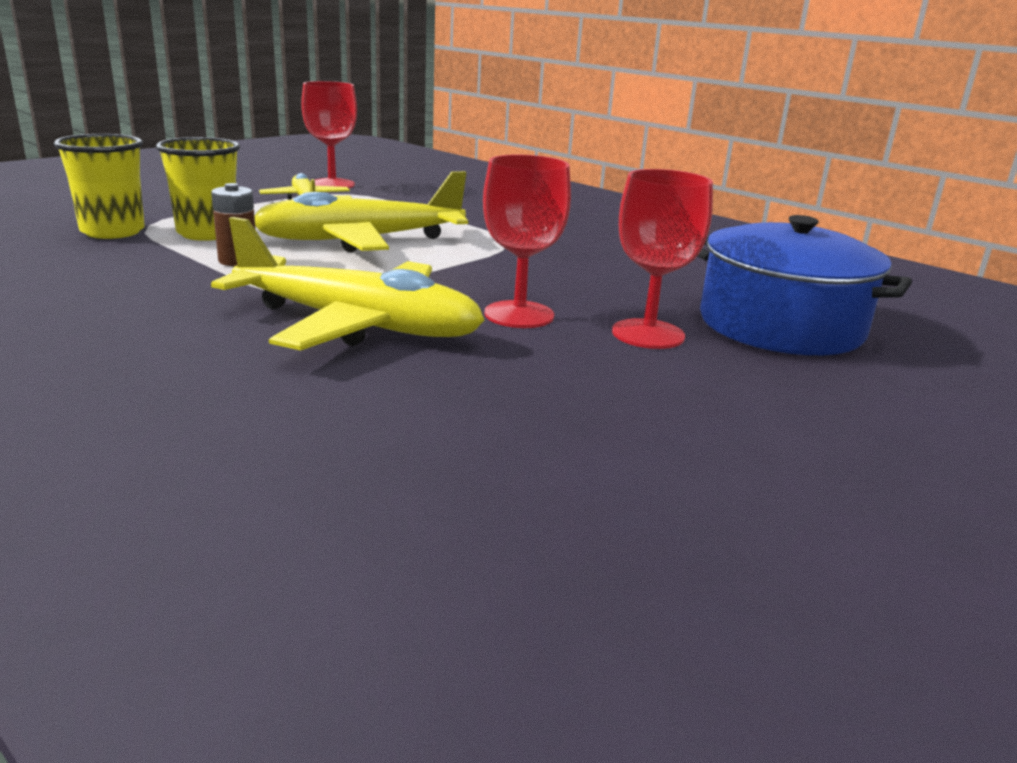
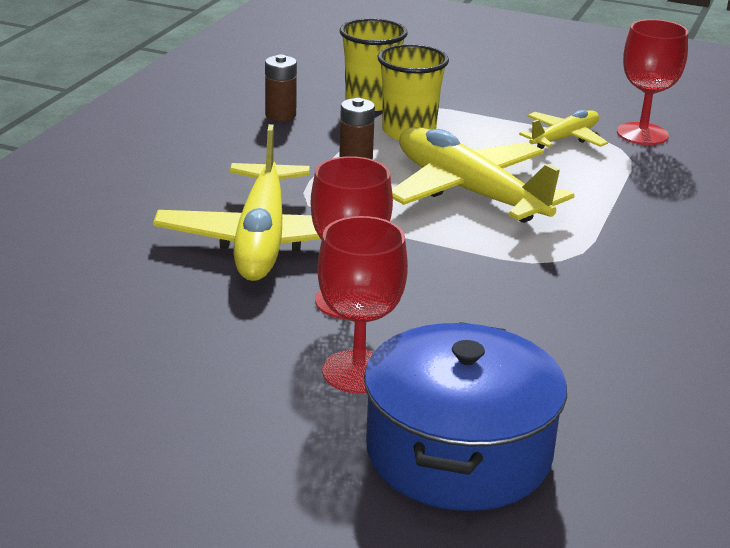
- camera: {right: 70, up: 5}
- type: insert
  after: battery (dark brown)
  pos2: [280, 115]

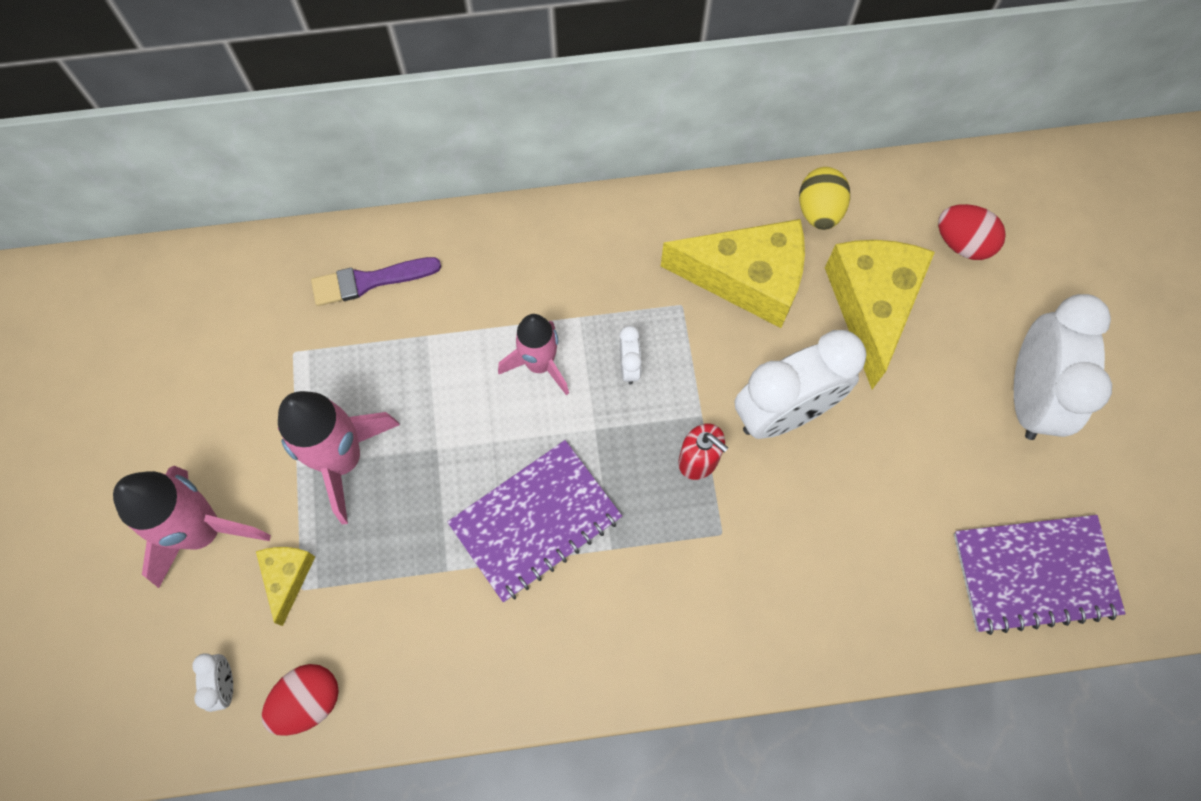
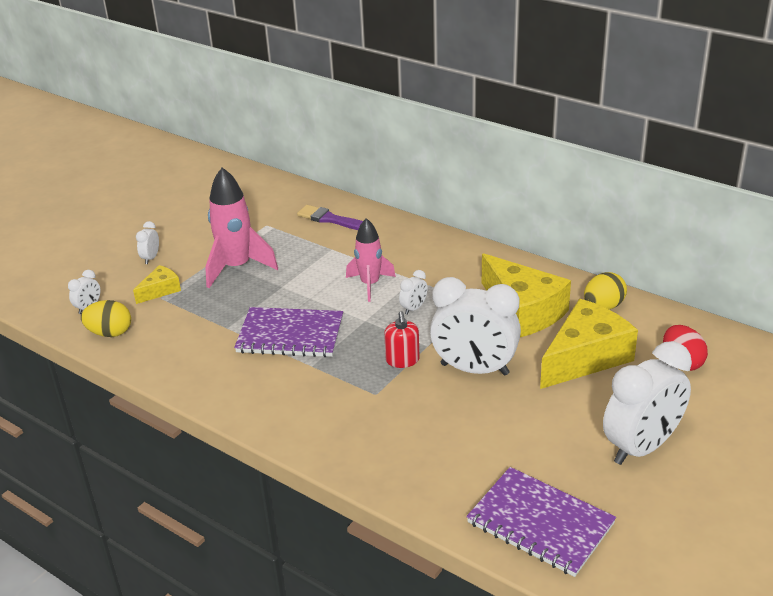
- camera: {right: 45, up: -35}
- type: replace
  before: toy rocket (pink)
  after: alarm clock (white)
  pos1: [204, 531]
  pos2: [151, 258]
- type: recolor
  before: egg shape (scarlet)
  after: egg shape (bright yellow)
  pos1: [308, 701]
  pos2: [110, 333]

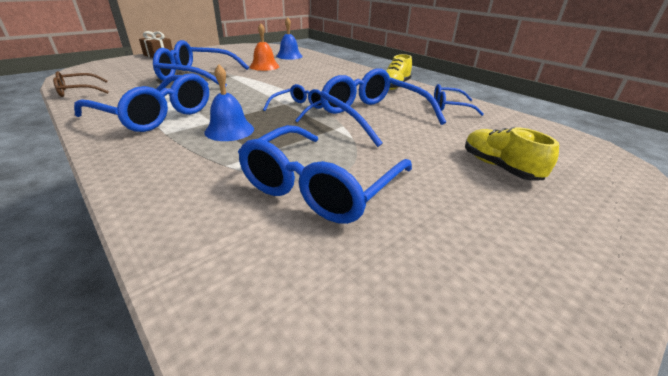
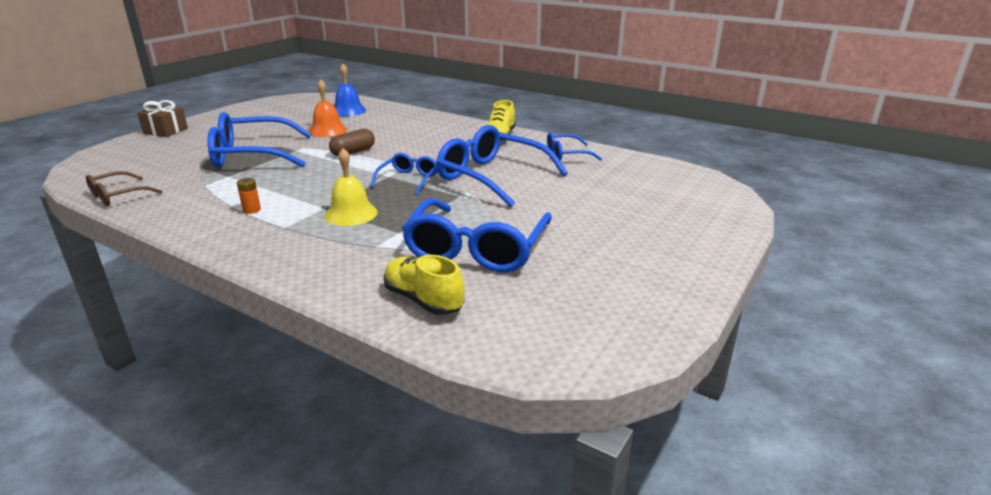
- camera: {right: -15, up: -5}
- type: insert
  after: capsule (dark brown)
  pos2: [353, 152]
- type: move
  before: lace-up shoe (bright yellow)
  pos1: [499, 167]
  pos2: [423, 300]
- type: replace
  before: eyeglasses (blue)
  after: battery (bright orange)
  pos1: [155, 115]
  pos2: [252, 210]
- type: recolor
  before: hand bell (blue)
  after: hand bell (bright yellow)
  pos1: [229, 130]
  pos2: [351, 214]

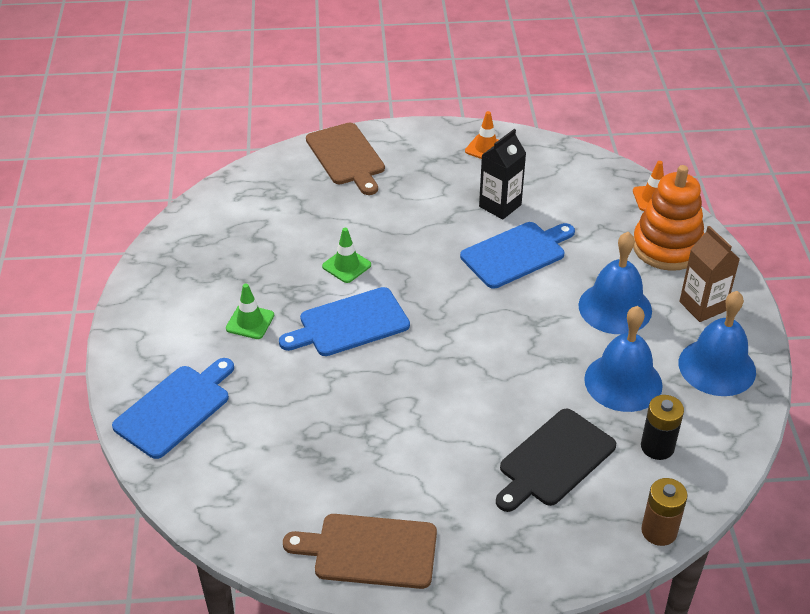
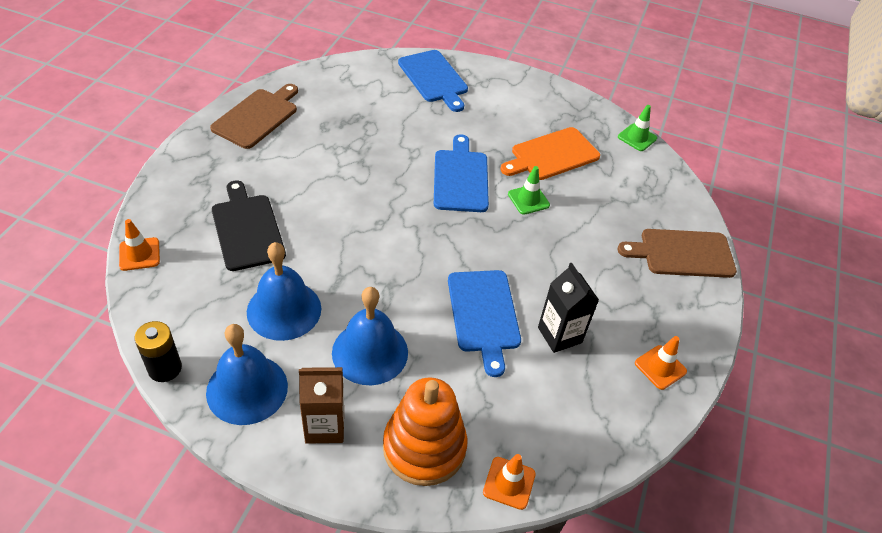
- camera: {right: 110, up: 5}
- type: insert
  after: chopping board (bright orange)
  pos2: [552, 155]
- type: move
  before: road cone (leaf-green)
  pos1: [250, 322]
  pos2: [637, 137]
- type: move
  before: battery (ebony)
  pos1: [657, 447]
  pos2: [165, 368]
- type: replace
  before: battery (dark brown)
  after: road cone (bright orange)
  pos1: [659, 531]
  pos2: [139, 254]

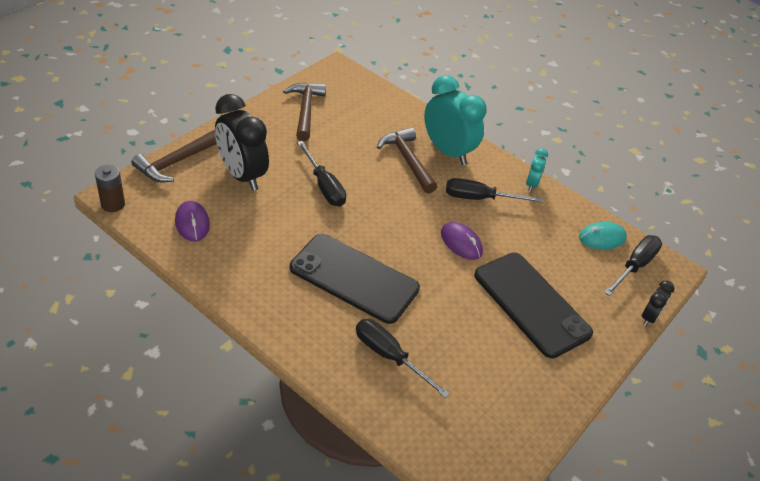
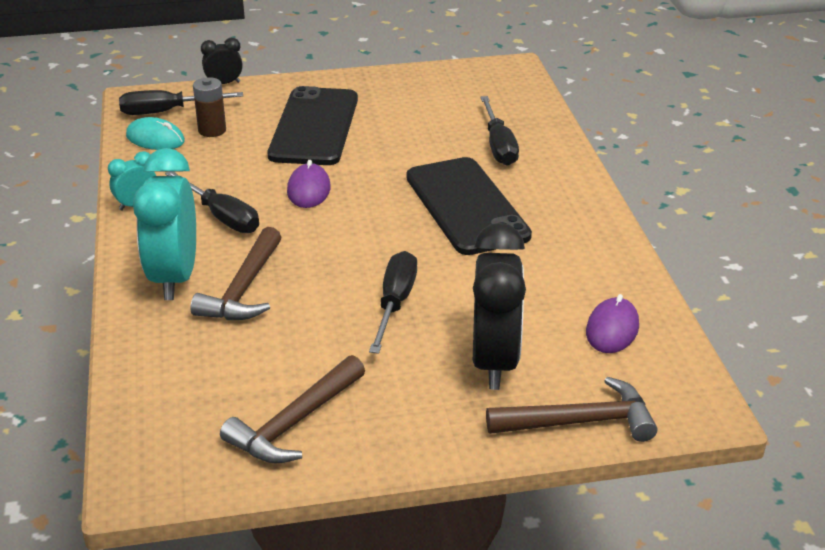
- camera: {right: -135, up: -10}
- type: move
  before: battery (dark brown)
  pos1: [113, 204]
  pos2: [212, 130]

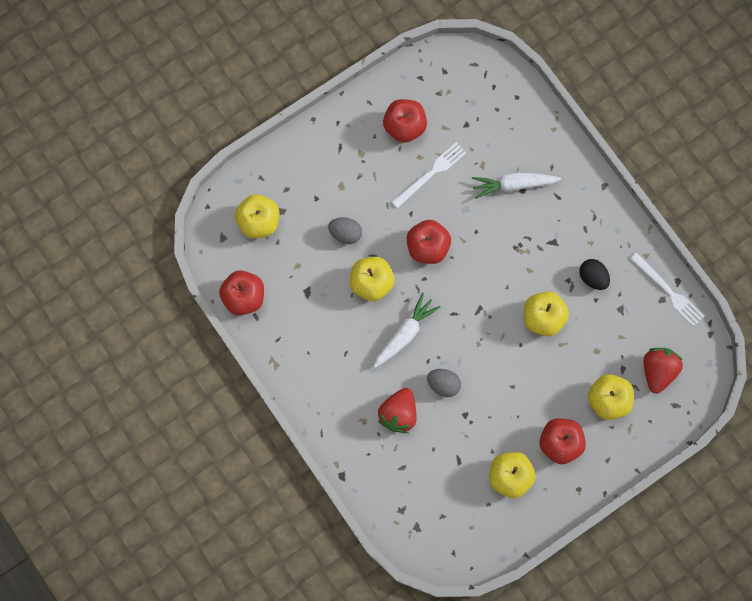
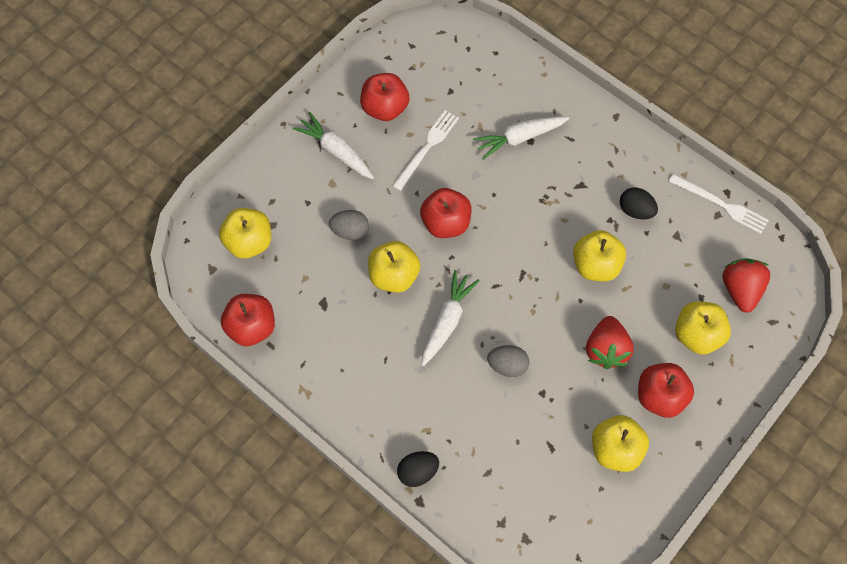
- camera: {right: -15, up: -10}
- type: insert
  after: carrot (white)
  pos2: [336, 151]
- type: insert
  after: egg shape (ebony)
  pos2: [418, 472]
- type: move
  before: berry (scarlet)
  pos1: [398, 414]
  pos2: [606, 349]

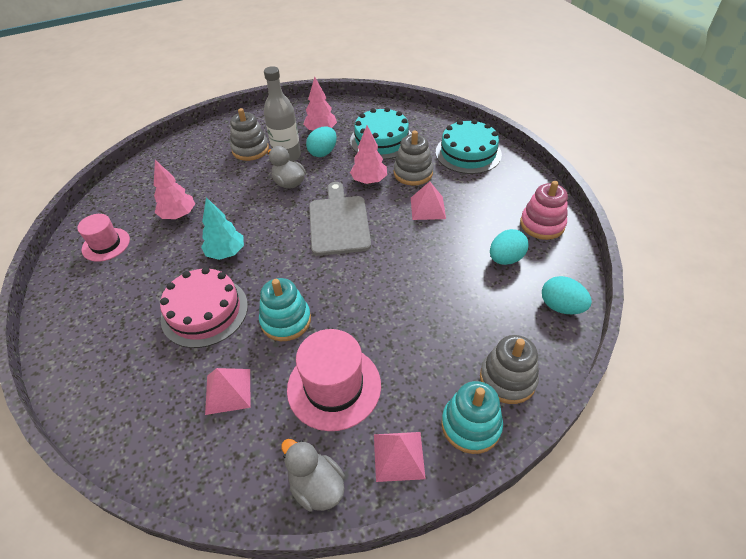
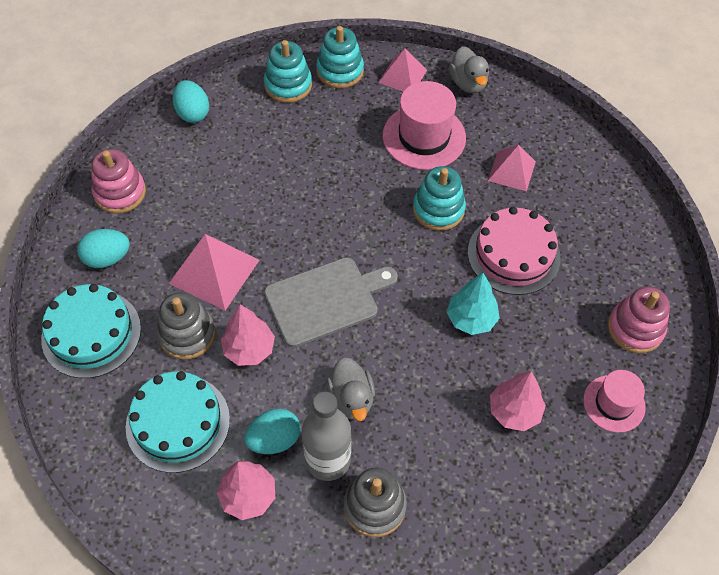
- camera: {right: -155, up: 10}
- type: insert
  after: ring stacker (pink)
  pos2: [635, 328]
- type: move
  before: egg shape (aqua)
  pos1: [505, 259]
  pos2: [107, 258]
- type: recolor
  before: ring stacker (ash-grey)
  after: ring stacker (aqua)
  pos1: [507, 379]
  pos2: [288, 85]
- type: rotate
  before: chopping board (ash-grey)
  pos1: [339, 222]
  pos2: [325, 300]
  turn: -135
- type: resize
  before: pyramid (pink)
  pos1: [428, 208]
  pos2: [214, 271]
  scale: 1.55

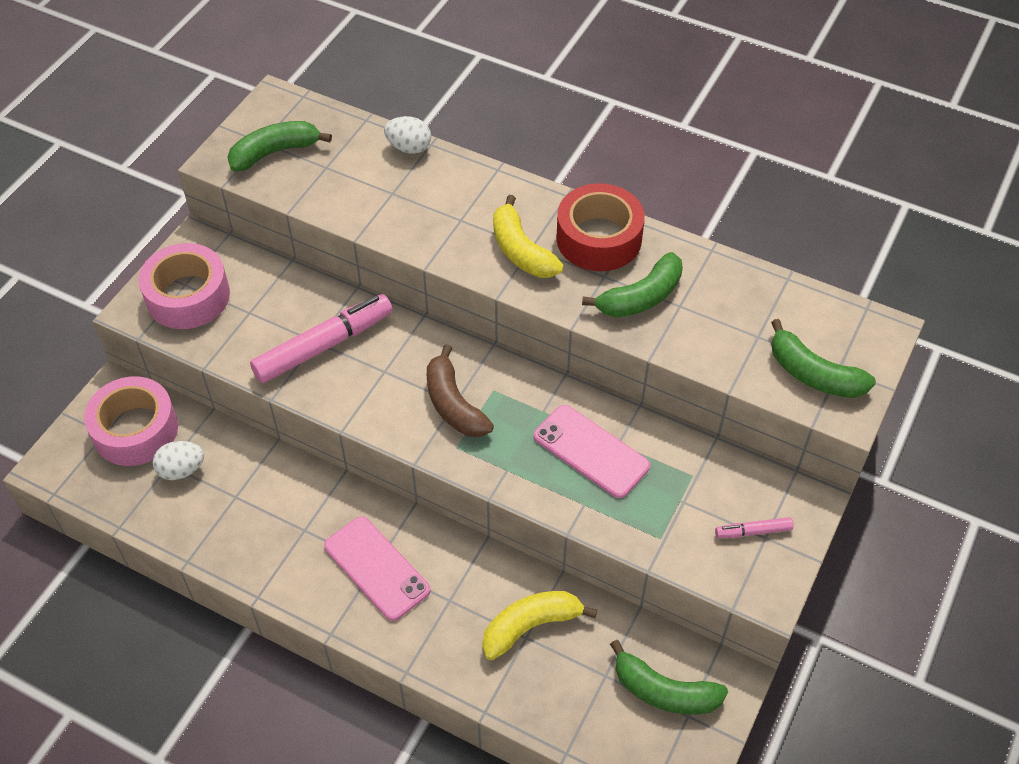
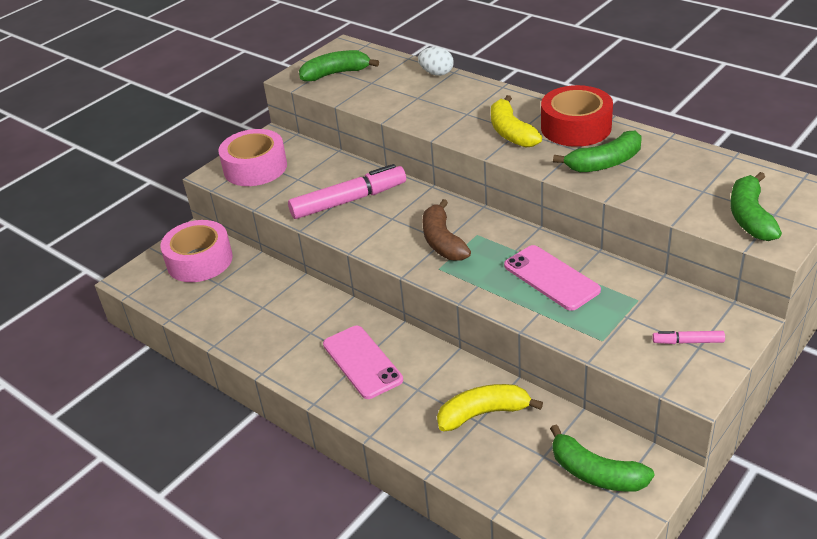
- camera: {right: 15, up: -15}
- type: delete
  before: egg shape (white)
  pos1: [182, 470]
- type: rotate
  before: toy banana (leaf-green)
  pos1: [813, 374]
  pos2: [750, 217]
  turn: 45

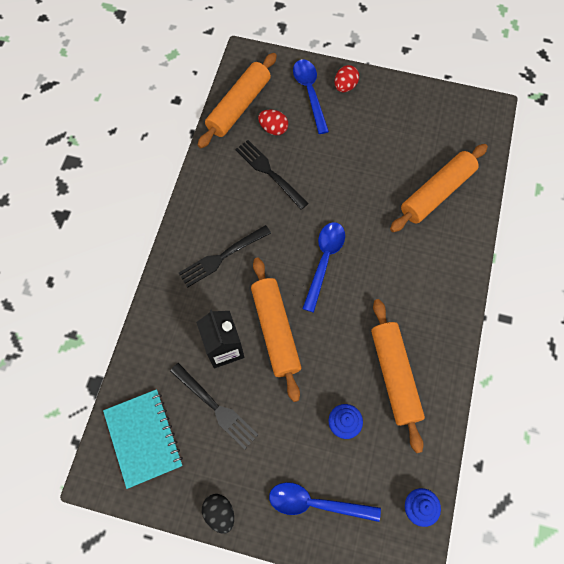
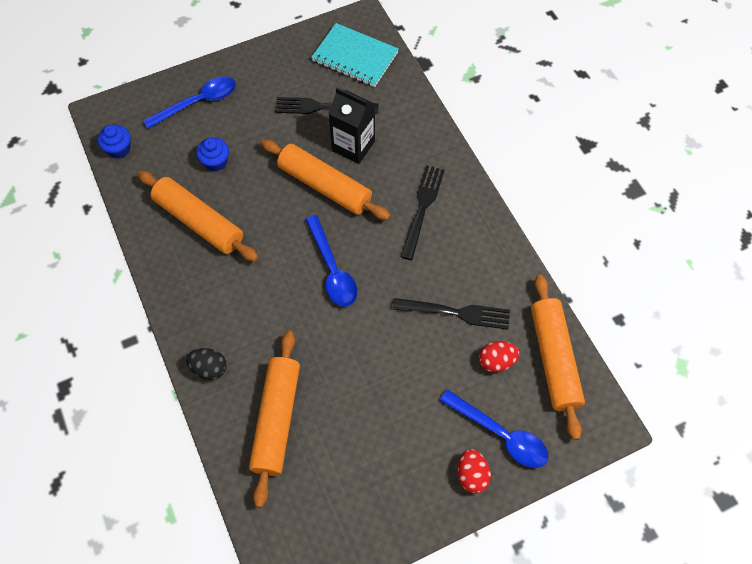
- camera: {right: 140, up: -5}
- type: move
  before: egg shape (ebony)
  pos1: [220, 513]
  pos2: [209, 368]

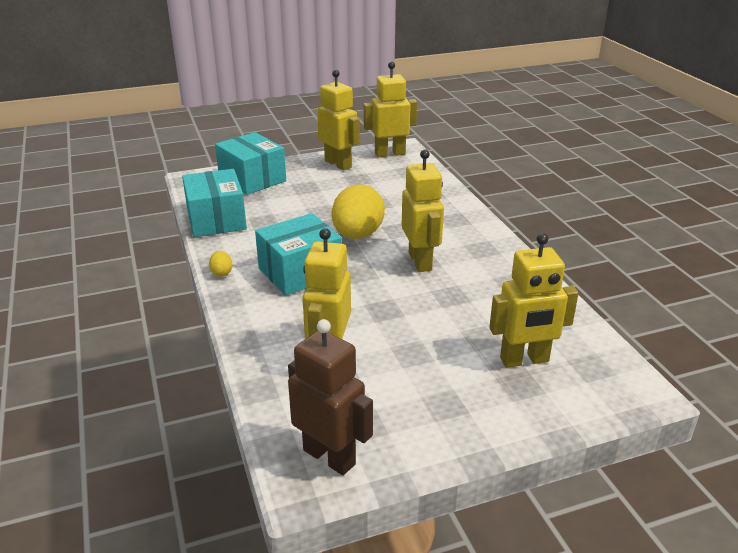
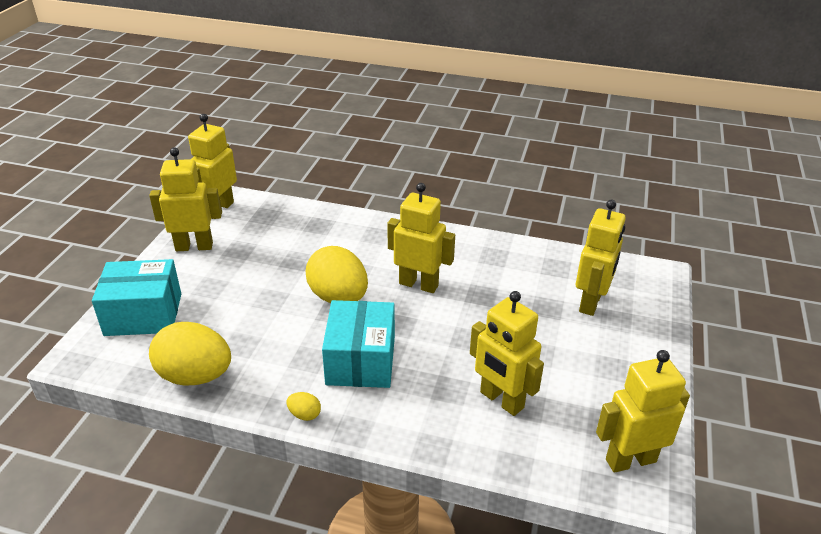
- camera: {right: -55, up: 5}
- type: replace
  before: box (aqua)
  after: egg shape (bright yellow)
  pos1: [216, 220]
  pos2: [195, 376]
- type: recolor
  before: robot figure (dark brown)
  after: robot figure (bright yellow)
  pos1: [329, 456]
  pos2: [630, 460]

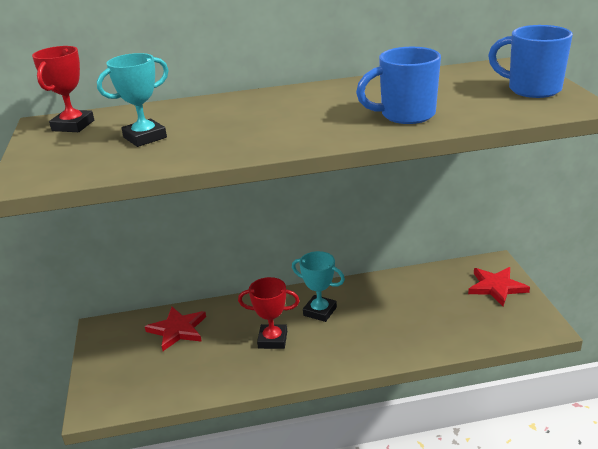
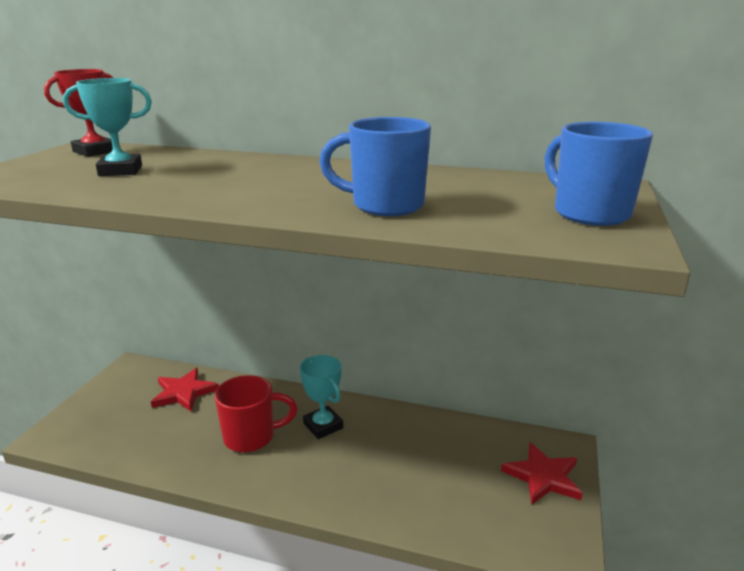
- camera: {right: 25, up: -5}
- type: replace
  before: award cup (scarlet)
  after: mug (scarlet)
  pos1: [272, 340]
  pos2: [251, 437]

